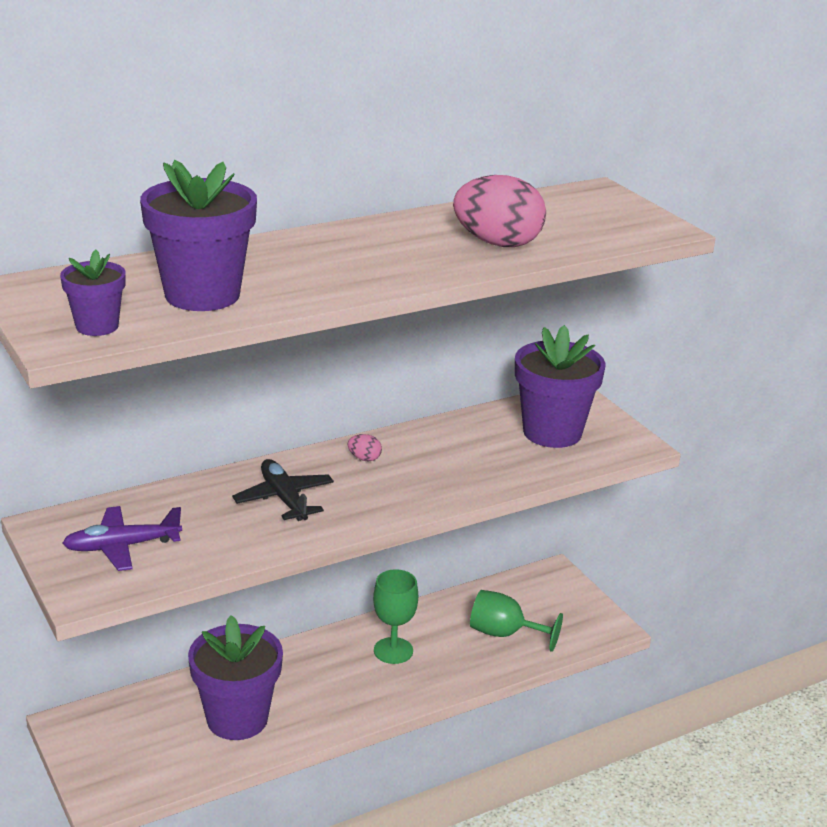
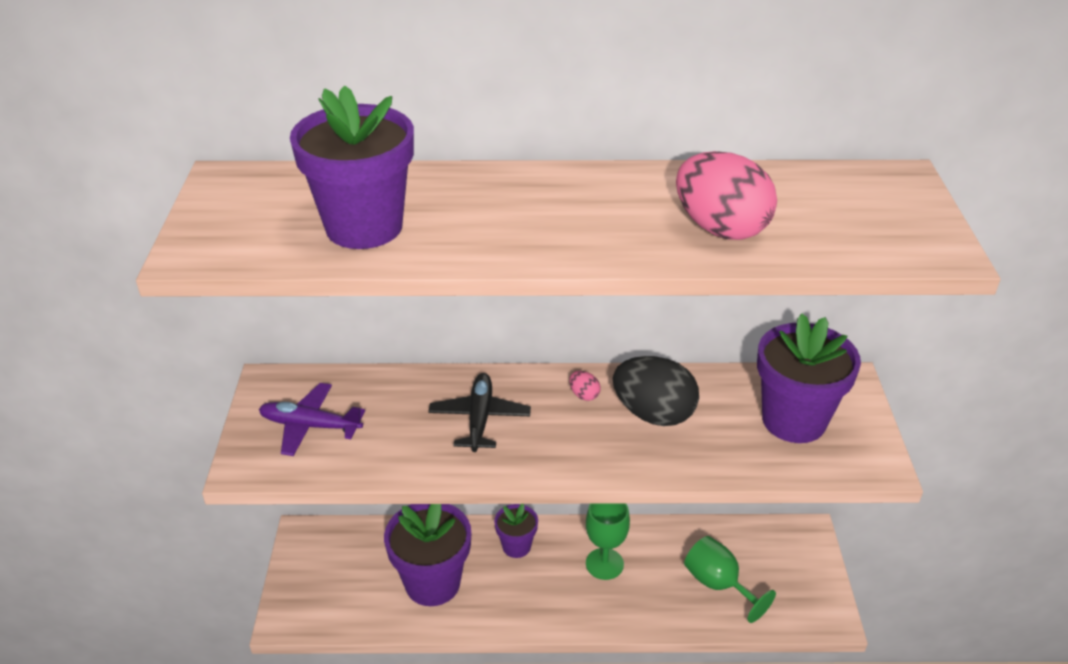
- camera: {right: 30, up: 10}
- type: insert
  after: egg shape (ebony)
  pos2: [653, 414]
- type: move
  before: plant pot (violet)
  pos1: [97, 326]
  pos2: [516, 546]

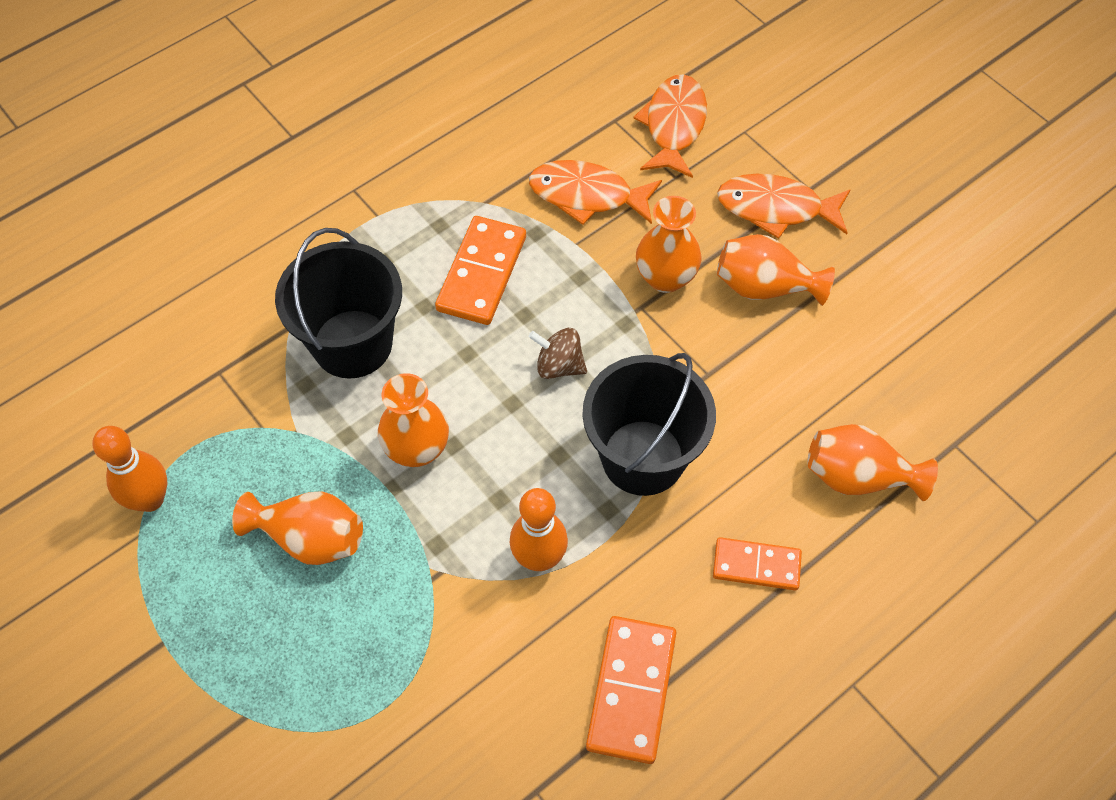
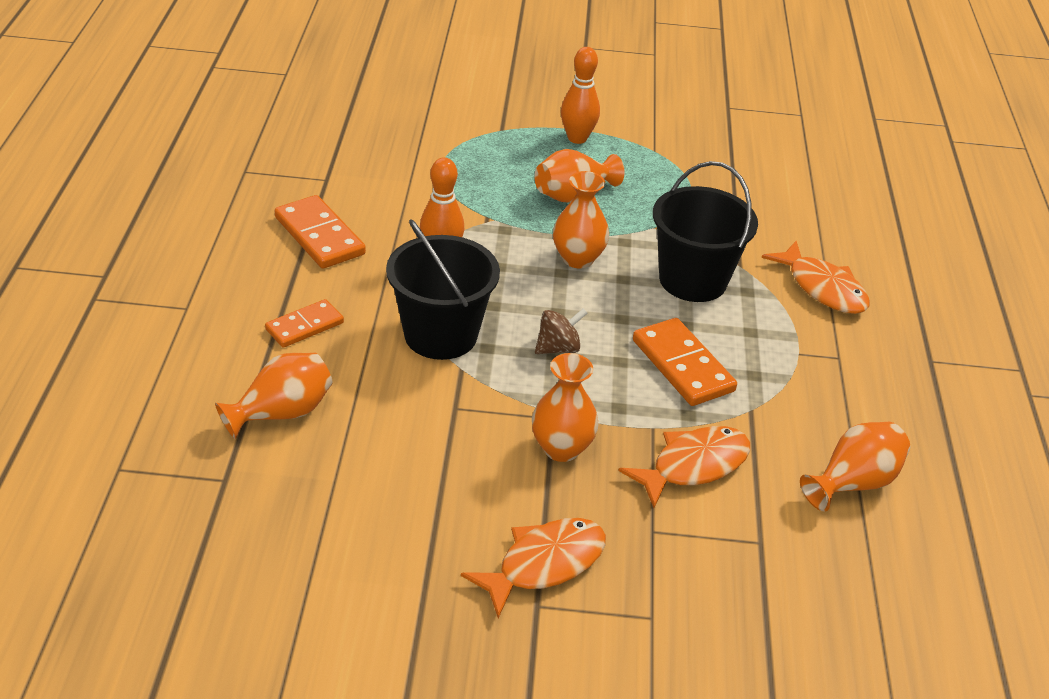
- camera: {right: 130, up: -20}
- type: move
  before: bowling pin (bright orange)
  pos1: [150, 499]
  pos2: [577, 138]
- type: move
  before: fish figure (bright orange)
  pos1: [674, 125]
  pos2: [822, 288]
- type: move
  before: tall vase (bright orange)
  pos1: [765, 287]
  pos2: [853, 483]

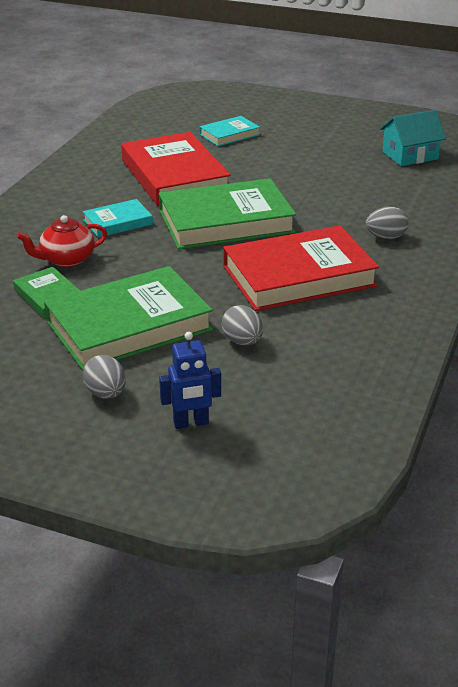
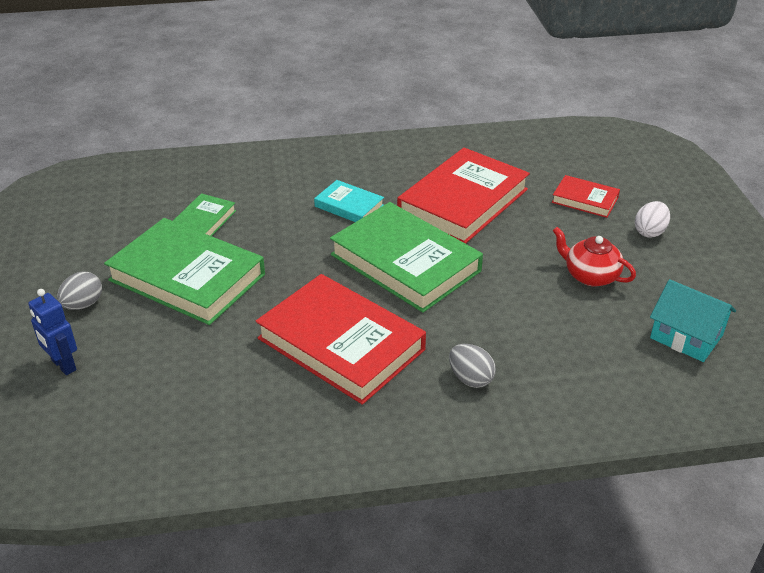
- camera: {right: 60, up: 5}
- type: delete
  before: egg shape (ash-grey)
  pos1: [242, 341]
- type: insert
  after: egg shape (white)
  pos2: [649, 232]
- type: move
  before: tea pot (scarlet)
  pos1: [66, 259]
  pos2: [590, 276]
- type: recolor
  before: book (aqua)
  after: book (scarlet)
  pos1: [229, 134]
  pos2: [585, 200]

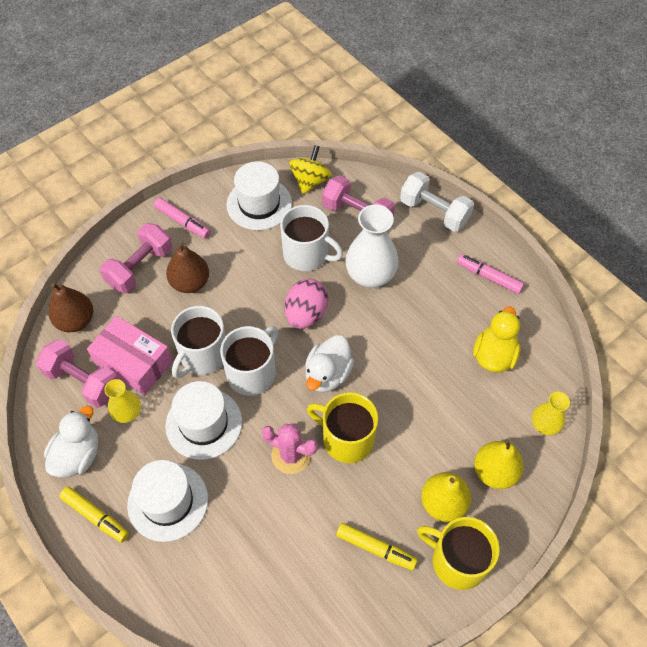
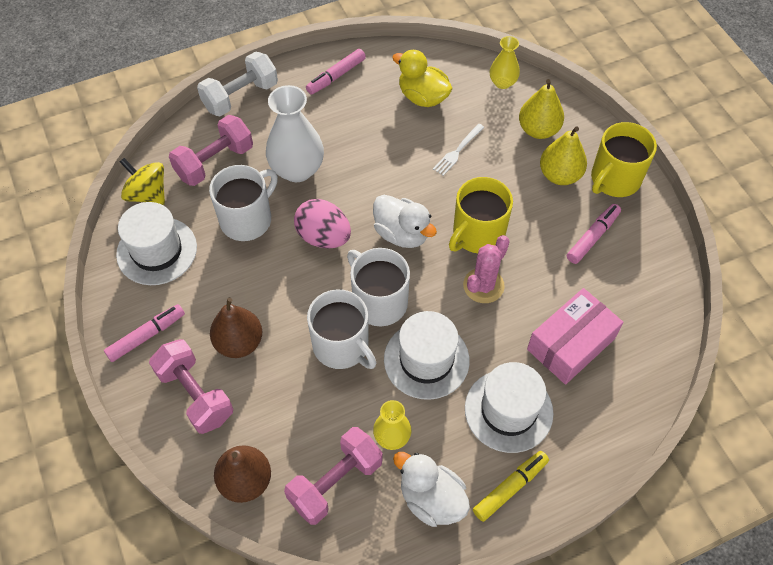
- camera: {right: -75, up: 0}
- type: insert
  after: table fork (white)
  pos2: [458, 151]
- type: move
  before: box (pink)
  pos1: [134, 362]
  pos2: [570, 344]
- type: recolor
  before: marker (bright yellow)
  after: marker (pink)
  pos1: [376, 548]
  pos2: [592, 237]

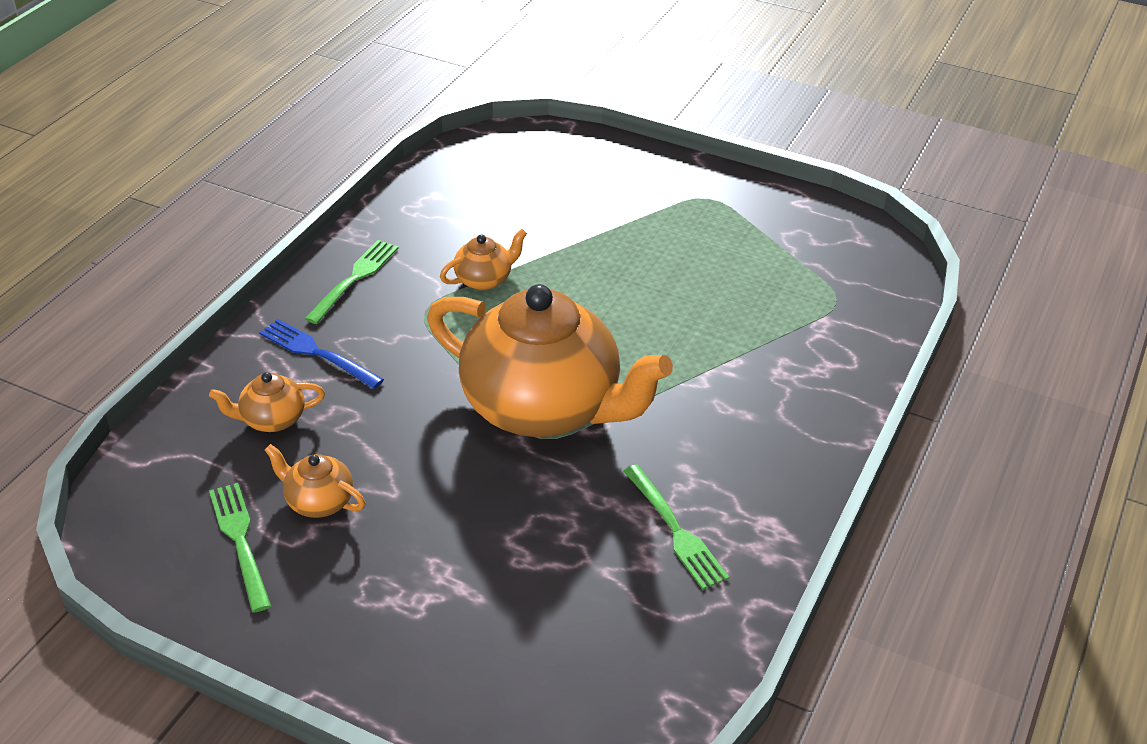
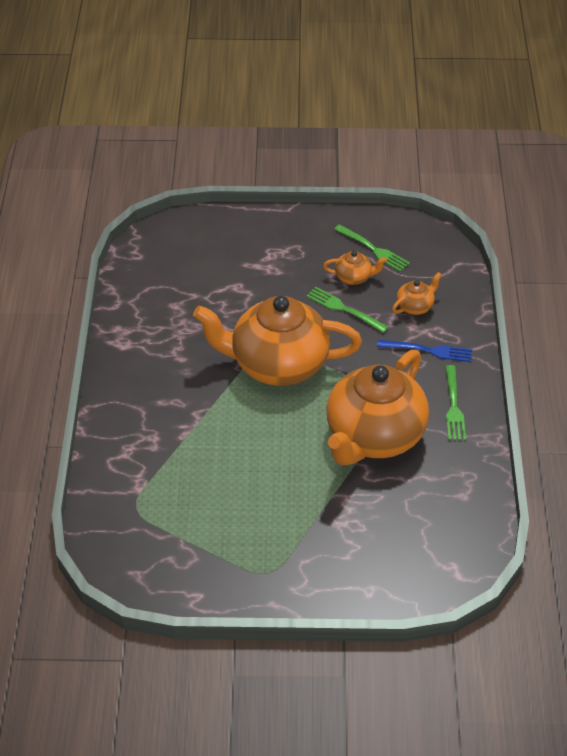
- camera: {right: 155, up: 5}
- type: move
  before: table fork (leaf-green)
  pos1: [675, 530]
  pos2: [344, 309]
- type: resize
  before: tea pot (bright orange)
  pos1: [484, 279]
  pos2: [374, 437]
  scale: 2.47

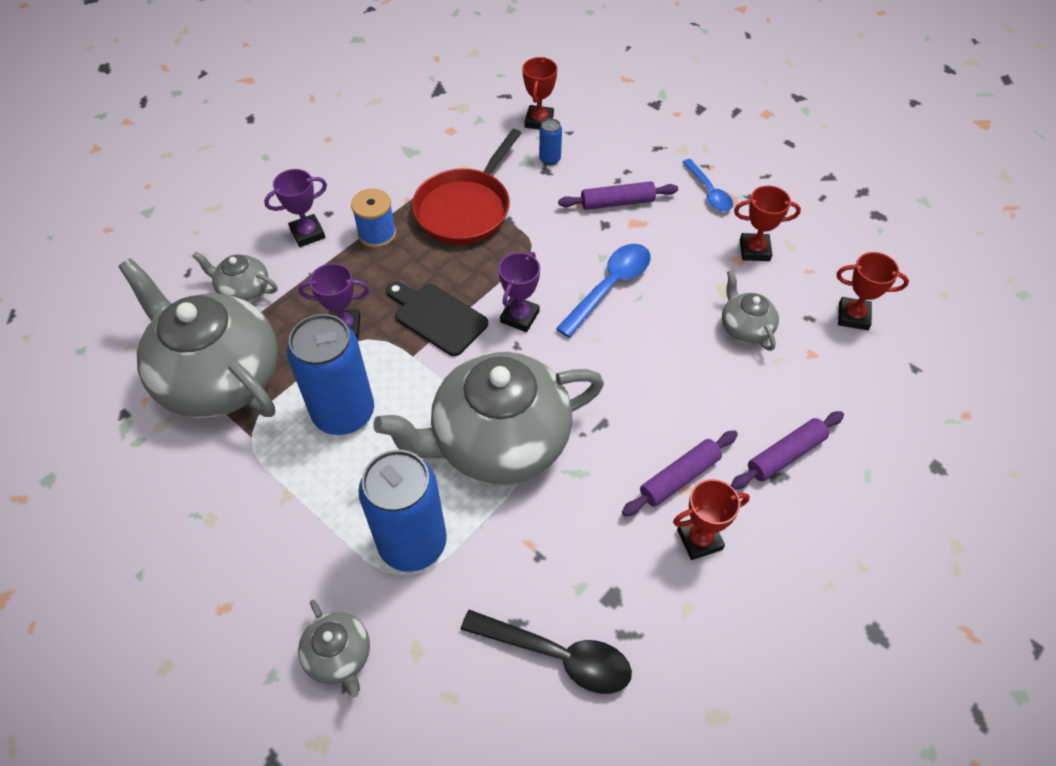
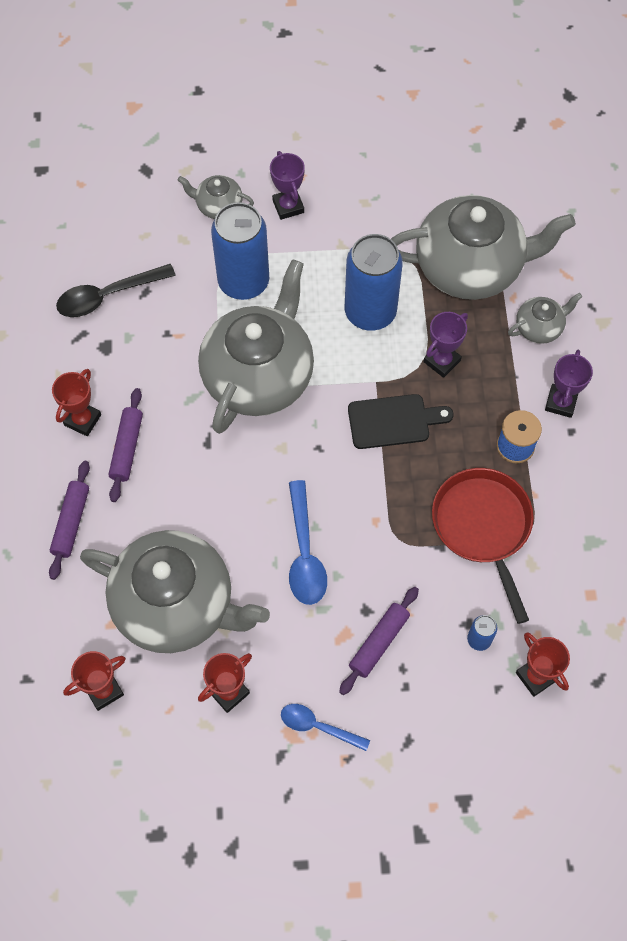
- camera: {right: 135, up: 10}
- type: move
  before: award cup (violet)
  pos1: [519, 317]
  pos2: [288, 206]
- type: resize
  before: tea pot (ash-grey)
  pos1: [745, 328]
  pos2: [176, 605]
  scale: 2.26

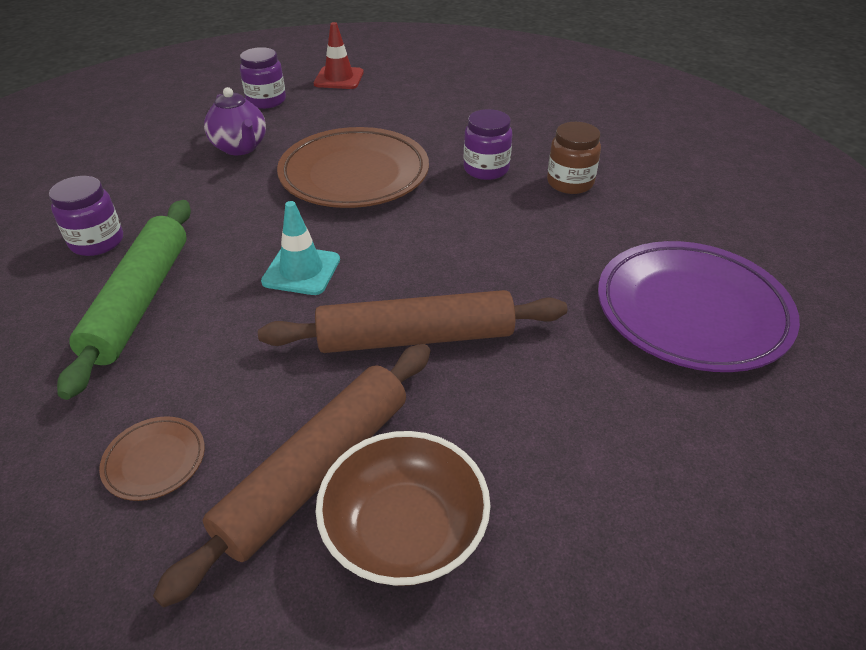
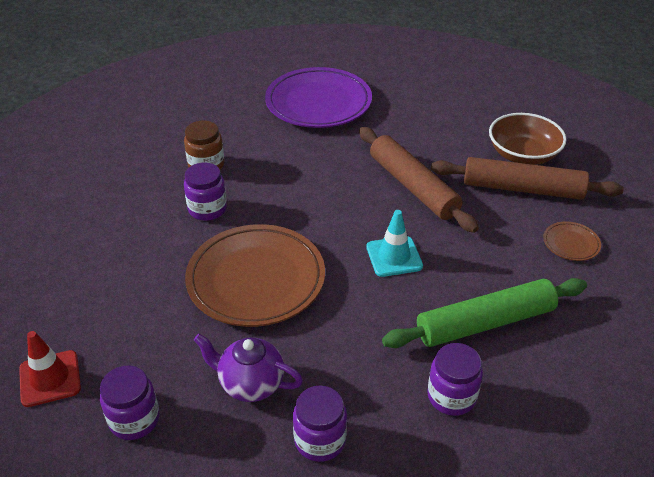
- camera: {right: -115, up: 0}
- type: insert
  after: preserve jar (violet)
  pos2: [320, 440]
- type: rotate
  before: tea pot (violet)
  pos1: [240, 148]
  pos2: [250, 384]
  turn: -105

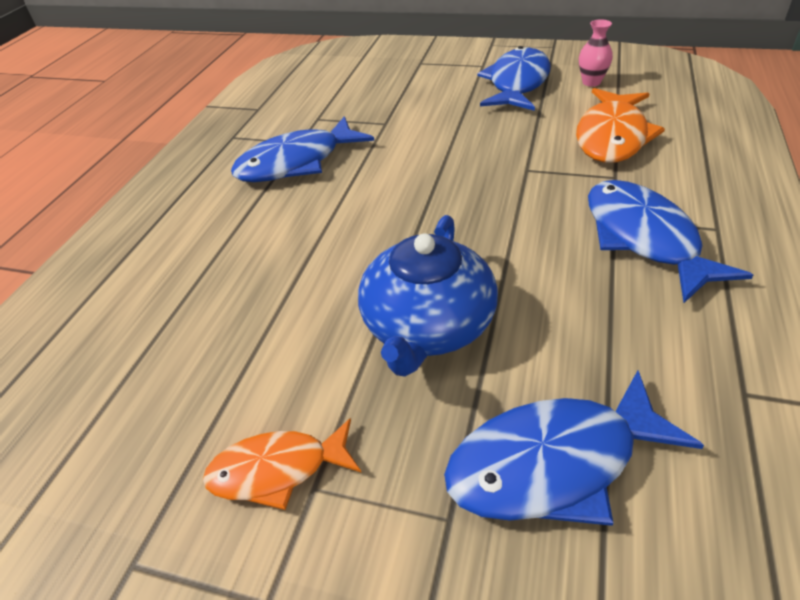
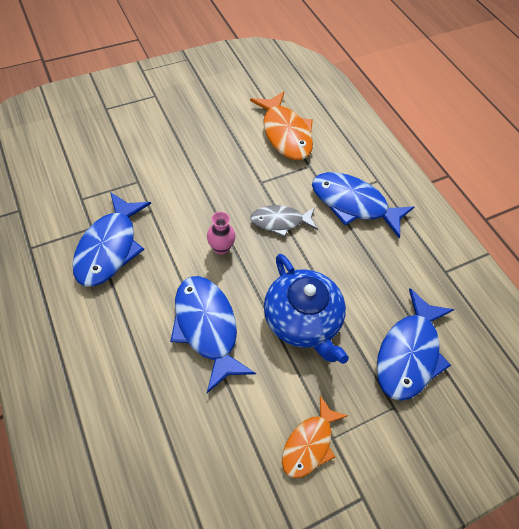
- camera: {right: -50, up: 15}
- type: insert
  after: fish figure (ash-grey)
  pos2: [280, 221]
- type: move
  before: fish figure (blue)
  pos1: [517, 83]
  pos2: [207, 327]
- type: move
  before: tall vase (pink)
  pos1: [591, 82]
  pos2: [221, 248]

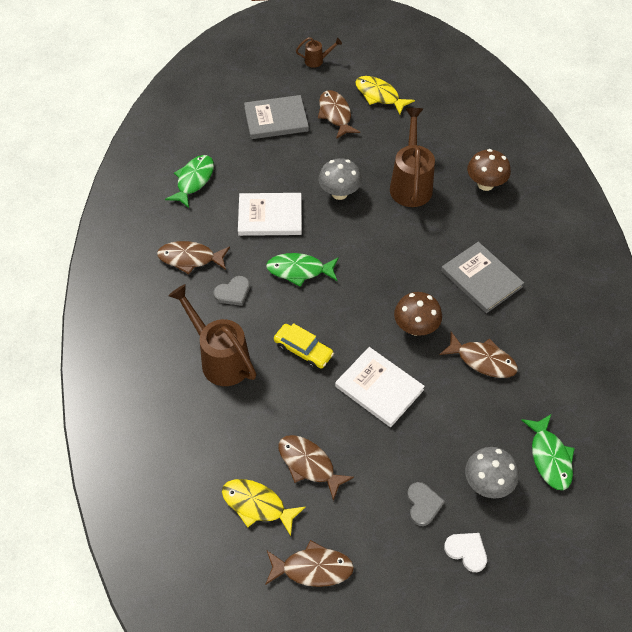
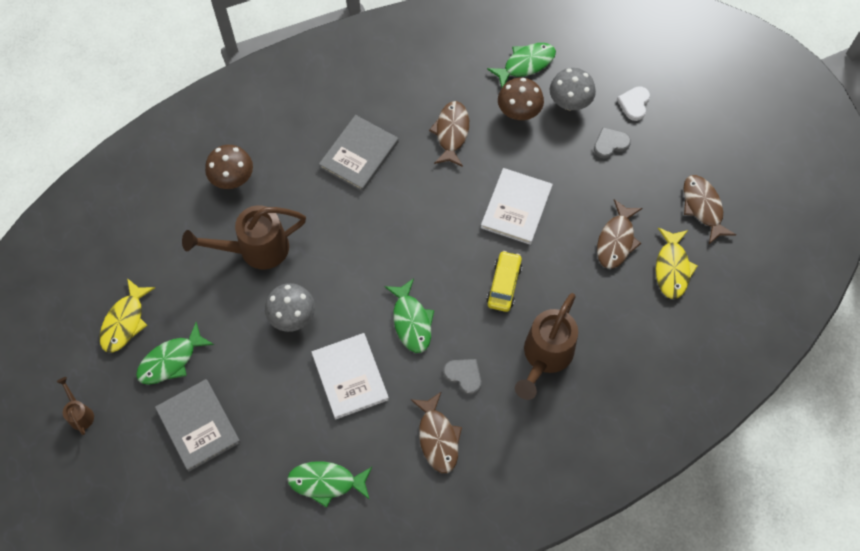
- camera: {right: -110, up: 10}
- type: move
  before: mushroom (dark brown)
  pos1: [416, 327]
  pos2: [519, 112]
- type: recolor
  before: fish figure (dark brown)
  after: fish figure (leaf-green)
  pos1: [335, 114]
  pos2: [171, 360]

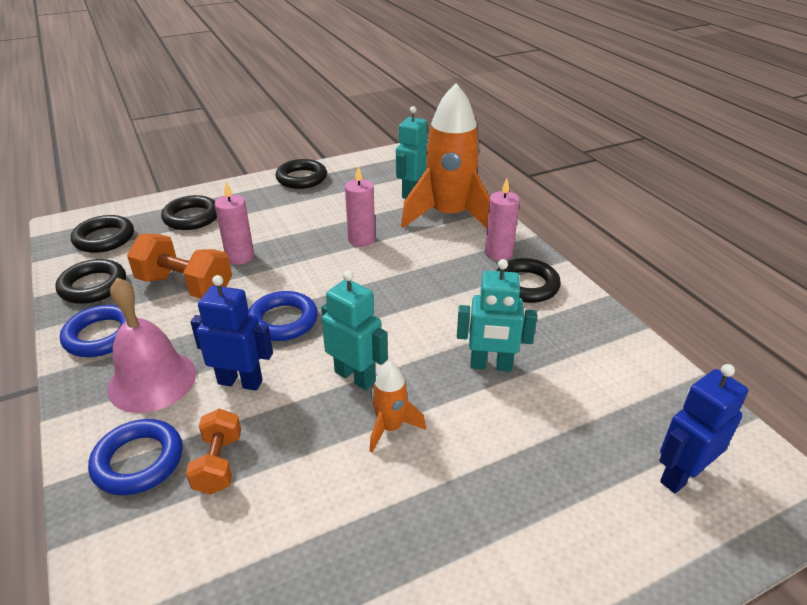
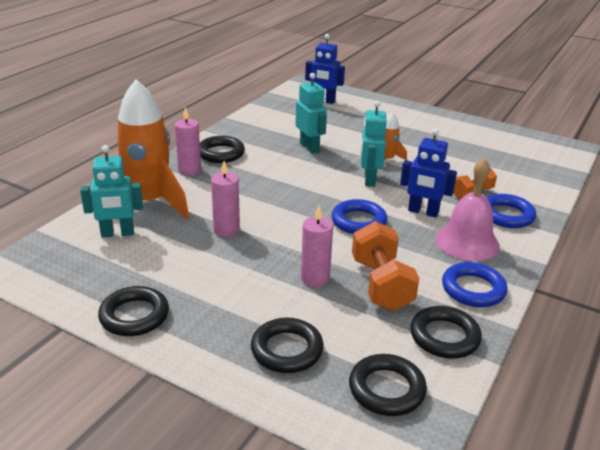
- camera: {right: -125, up: -5}
- type: rotate
  before: robot figure (blue)
  pos1: [240, 382]
  pos2: [423, 212]
  turn: -45

